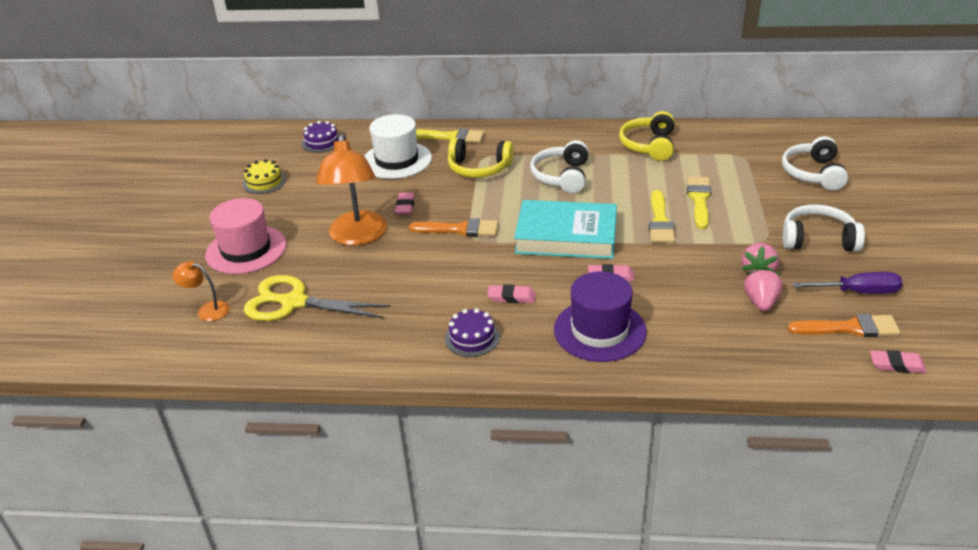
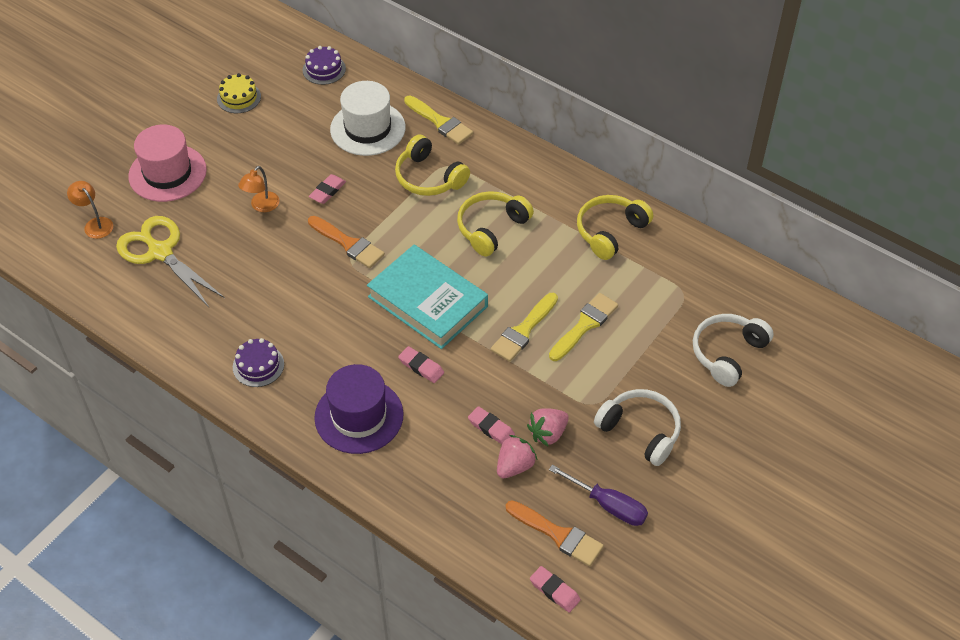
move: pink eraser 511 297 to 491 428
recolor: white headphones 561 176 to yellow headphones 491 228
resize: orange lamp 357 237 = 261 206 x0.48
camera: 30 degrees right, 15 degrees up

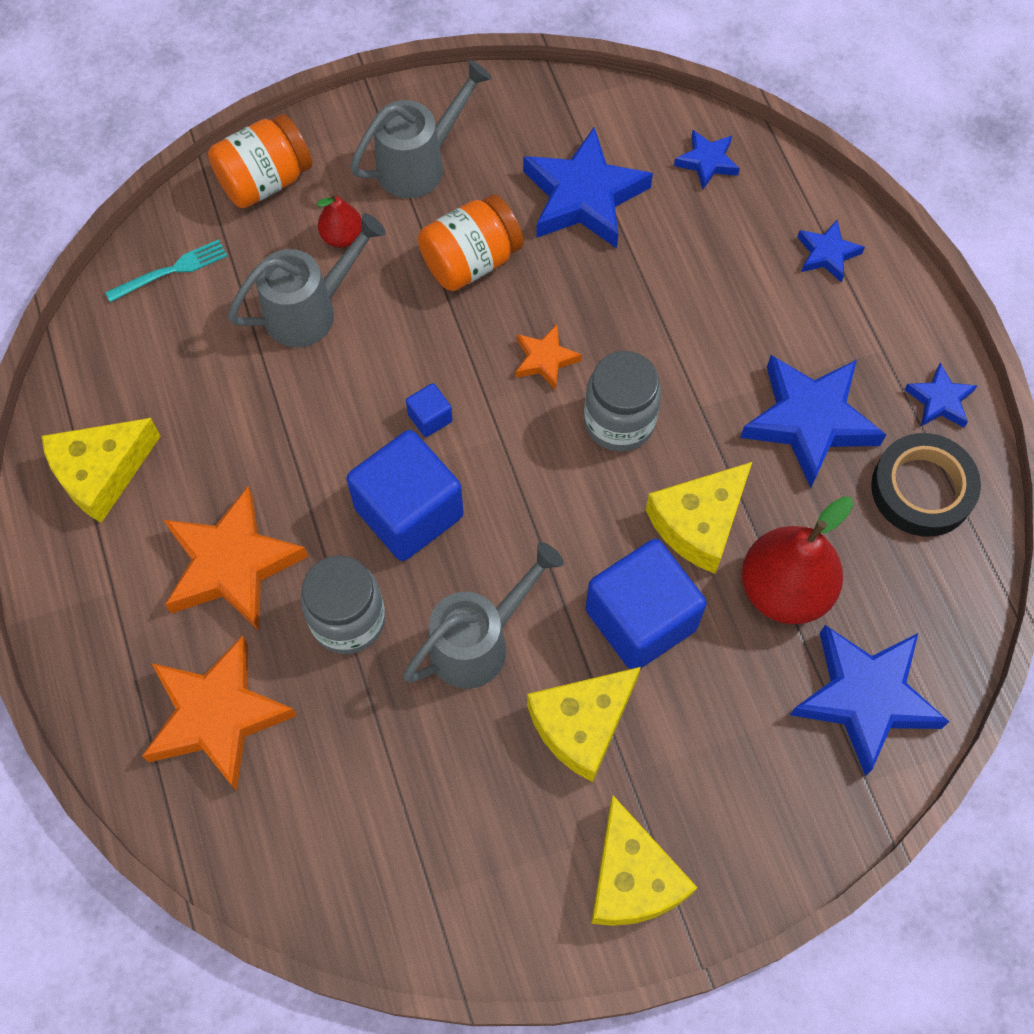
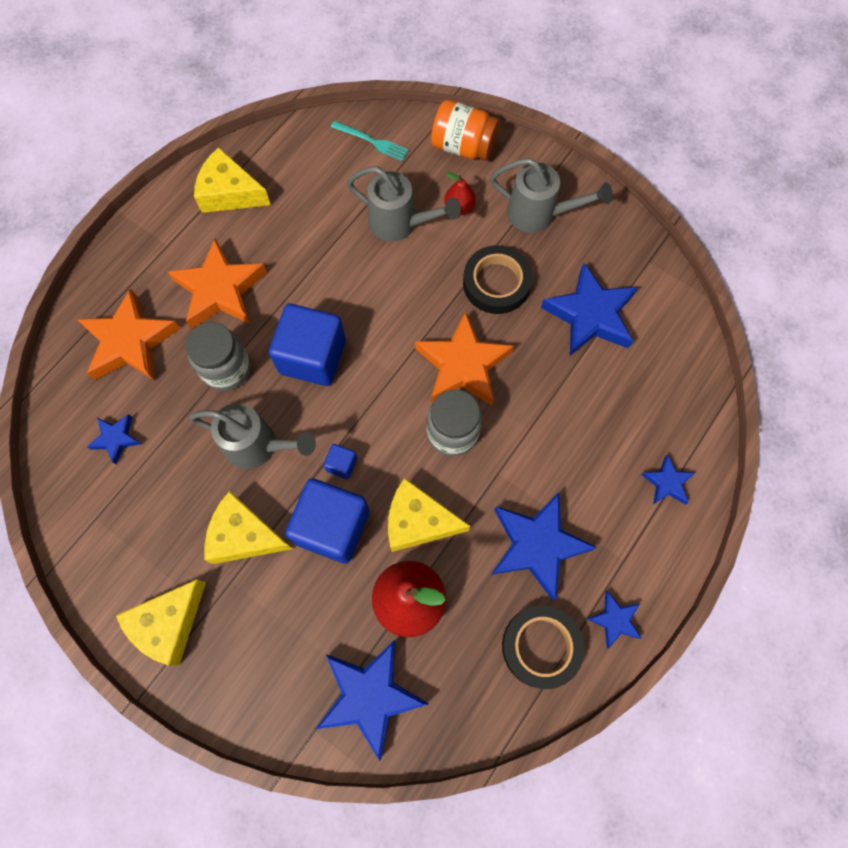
move: blue star 707 162 to 116 439; blue cube 430 418 to 341 464
replace: orange jar 471 261 to black tape 496 283
resize: orange star 545 359 = 463 365 x1.99
camera: 55 degrees right, 5 degrees up

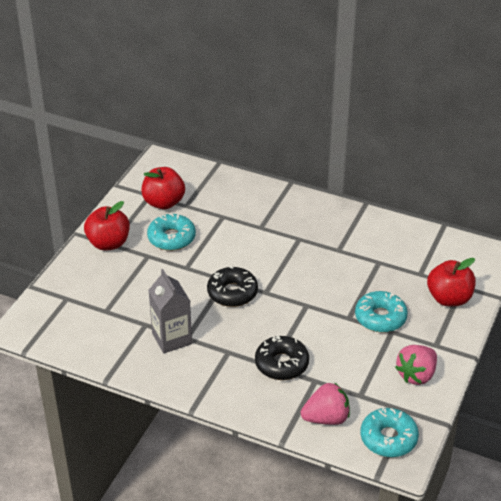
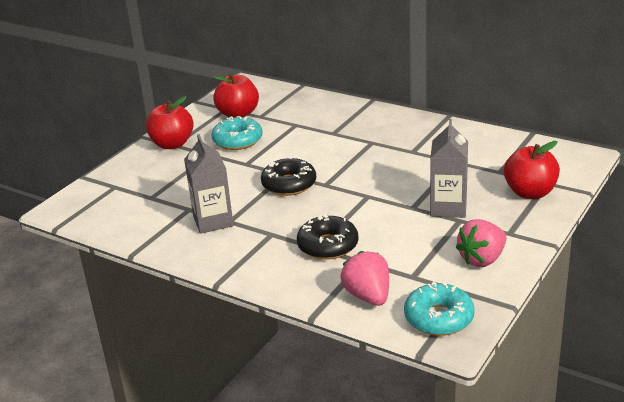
replace: turquoise donut 380 317 to grey carton 448 208
rotate: pink strawberry 326 418 = 368 296 105 degrees counterclockwise
camera: 10 degrees right, 10 degrees down

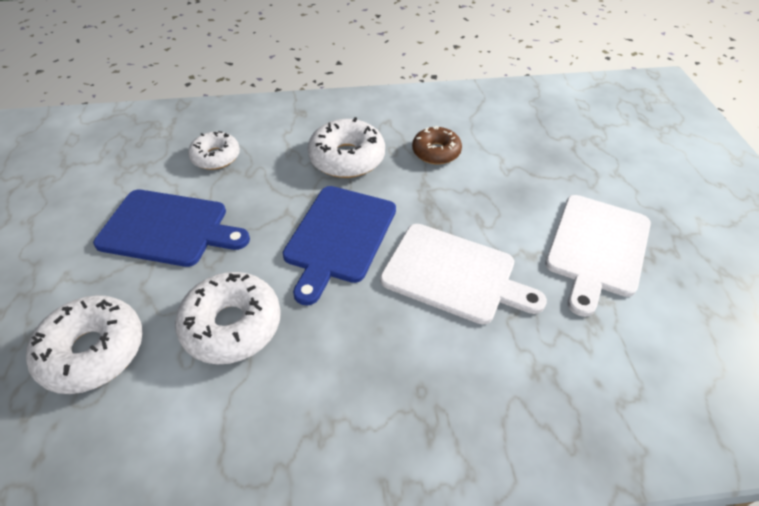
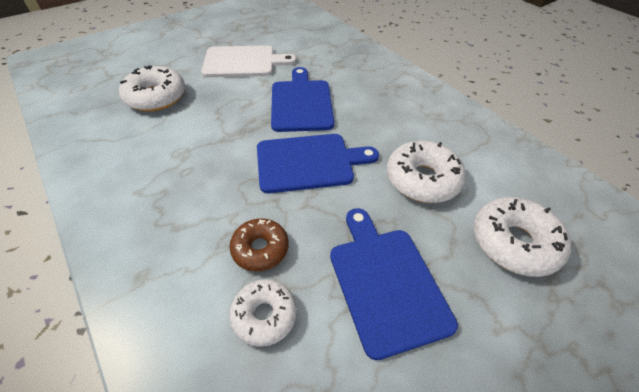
move: white donut 347 158 to 156 97; brown donut 436 152 to 260 249
recolor: white cutting board 454 274 to blue cutting board 301 103
camera: 120 degrees left, 0 degrees up

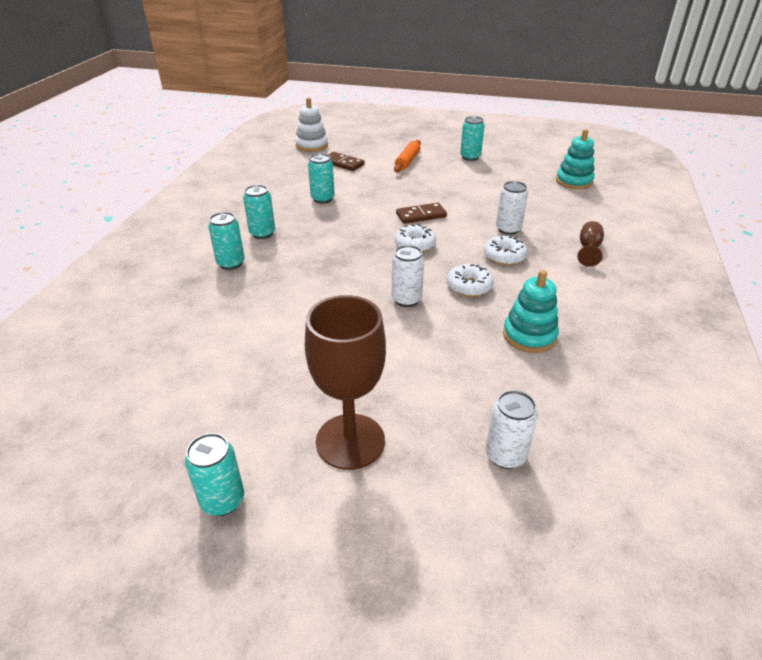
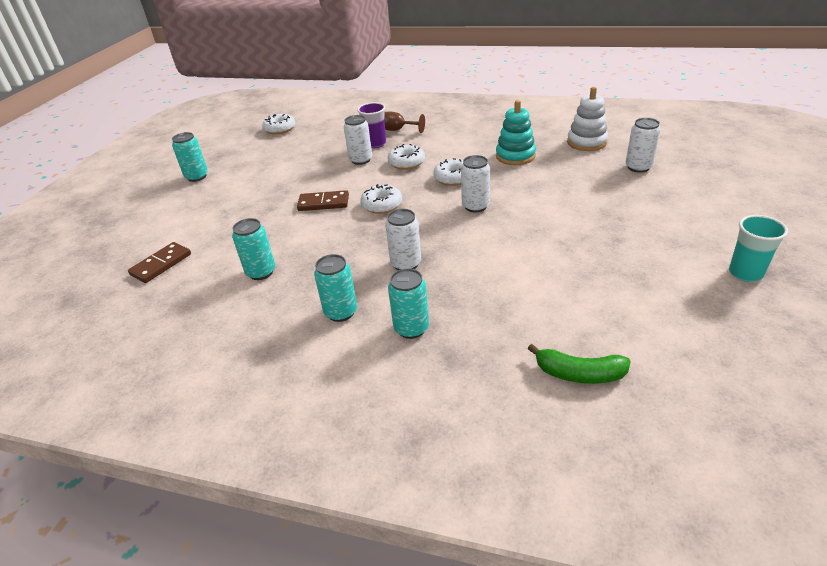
delete: orange rolling pin 407 161; brown goblet 350 441
insert: purple cup 375 144; white can 406 264; green banana 579 374
move: white stacking toy 312 146 to 586 142
replace: turquoise stacking toy 574 181 to white donut 280 129; turquoise can 222 500 to turquoise cup 745 273
rotate: brown domino 421 215 = 323 203 75 degrees counterclockwise
camera: 85 degrees left, 0 degrees up

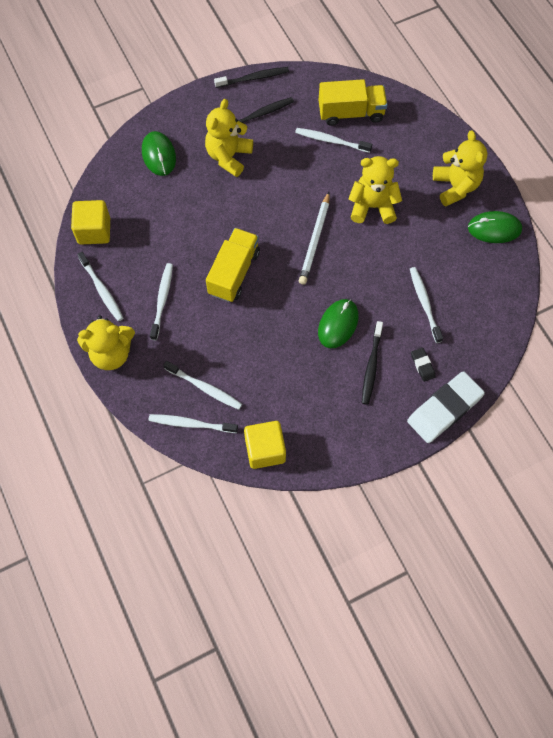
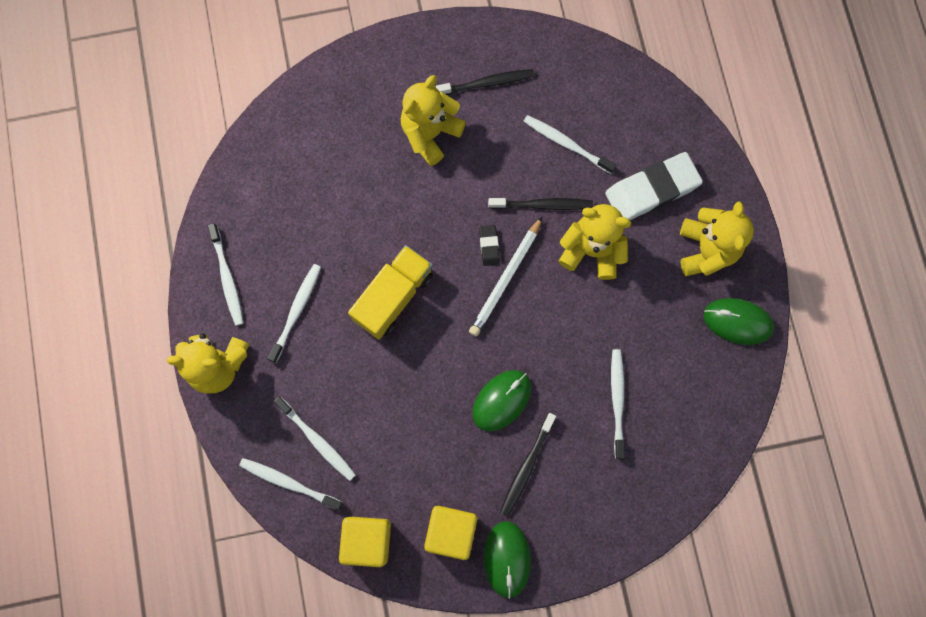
delete: yellow truck 351 113
move: black toothbrush 253 78 to 543 205; green mouse 159 155 to 507 559; yellow cube 94 231 to 451 531; black eraser 422 365 to 489 246; white eraser 444 409 to 652 190
camera: 15 degrees right, 10 degrees up

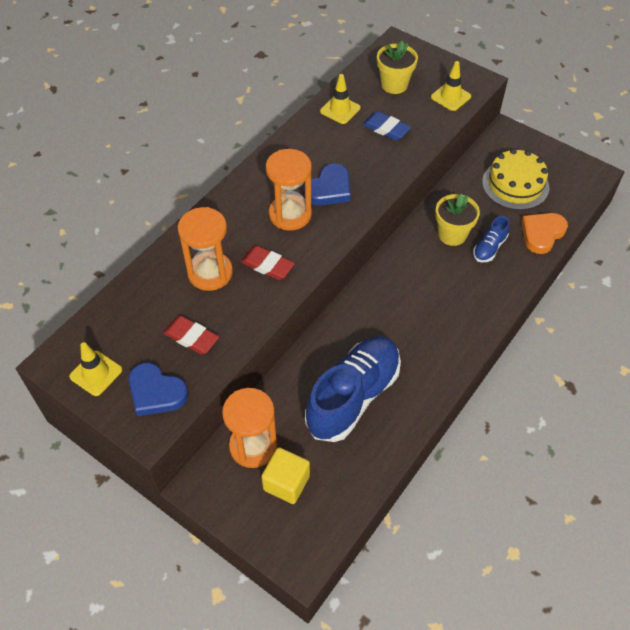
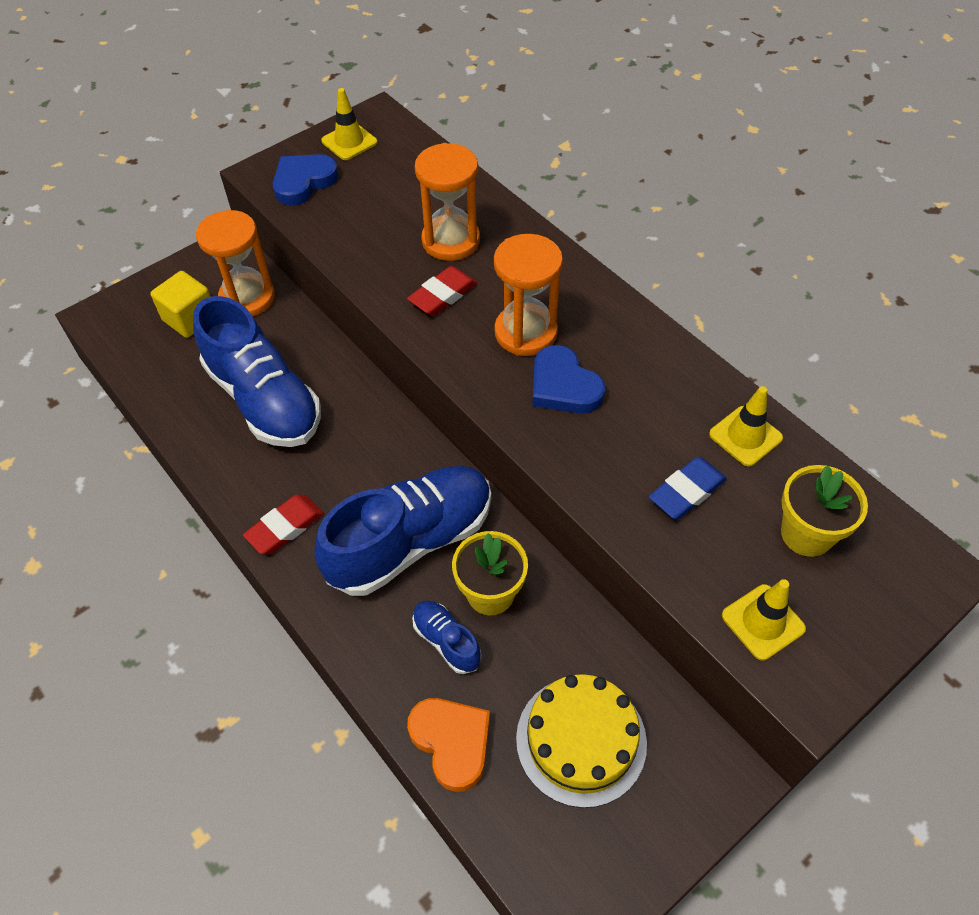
insert: blue shoe 410 542
move: red eraser 191 337 to 285 527
camera: 105 degrees right, 0 degrees up

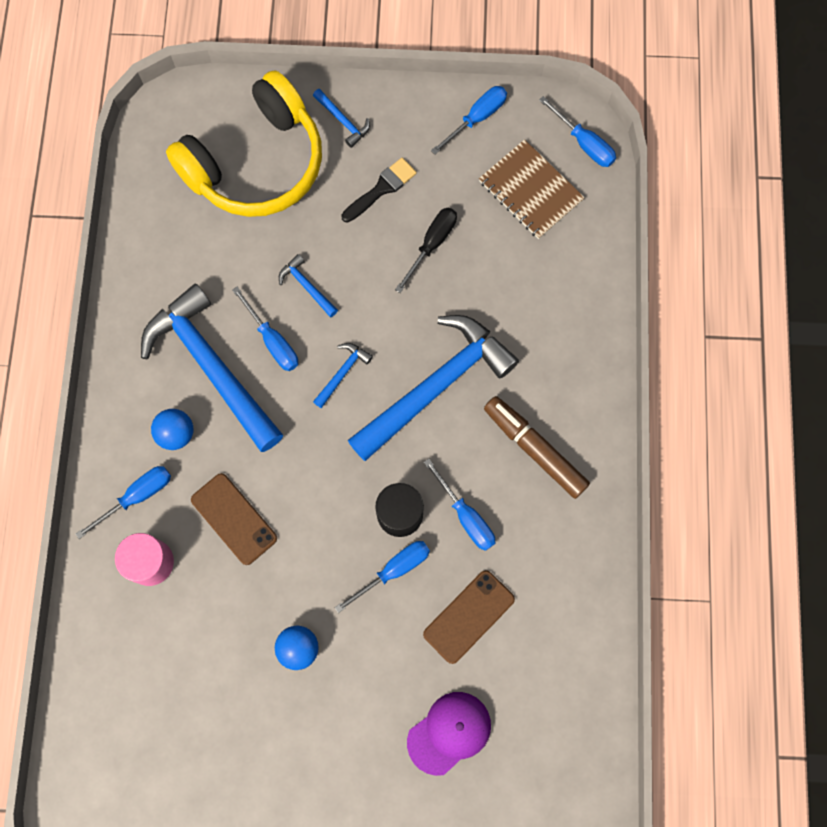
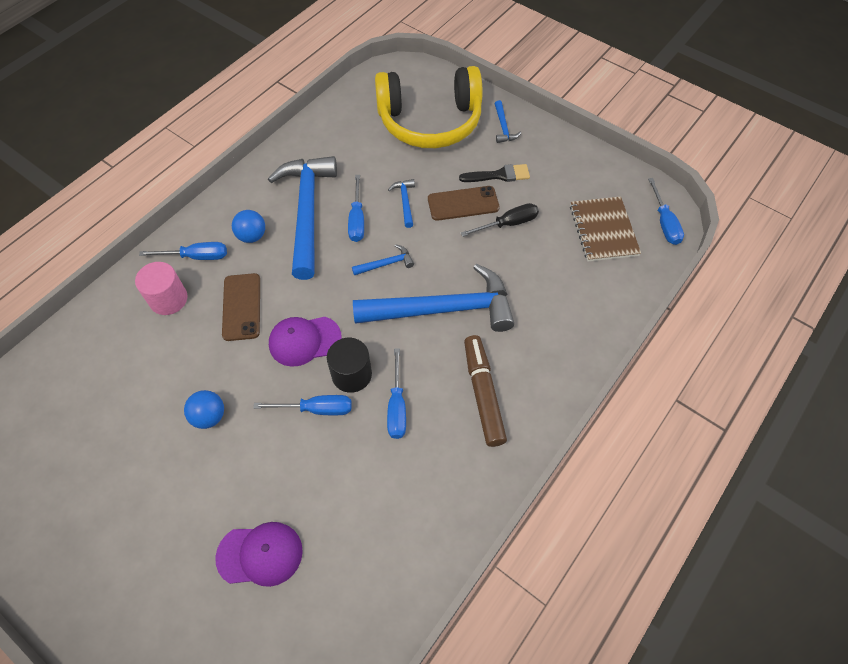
delete: blue screwdriver 476 118
insert: purple cap 304 341
move: brown phone 468 616 to 463 203
camera: 35 degrees right, 15 degrees down

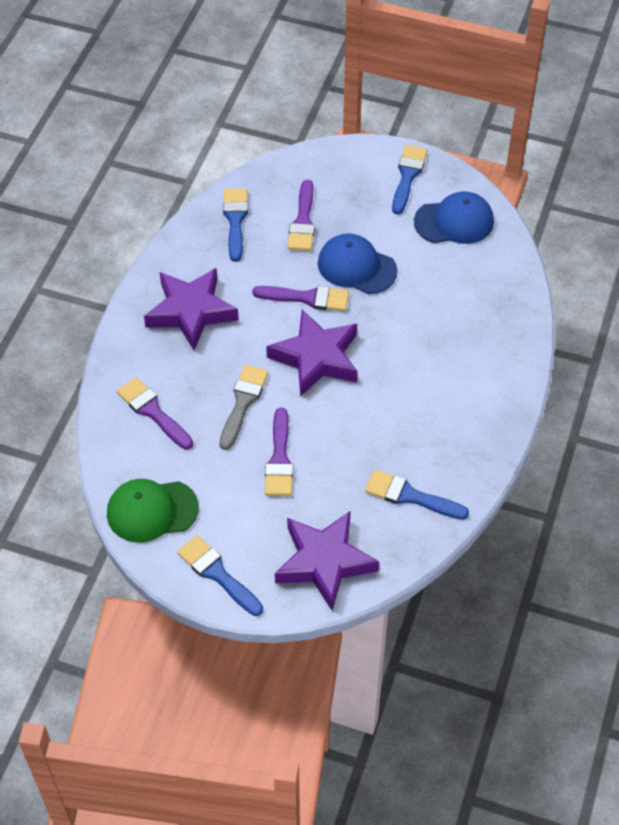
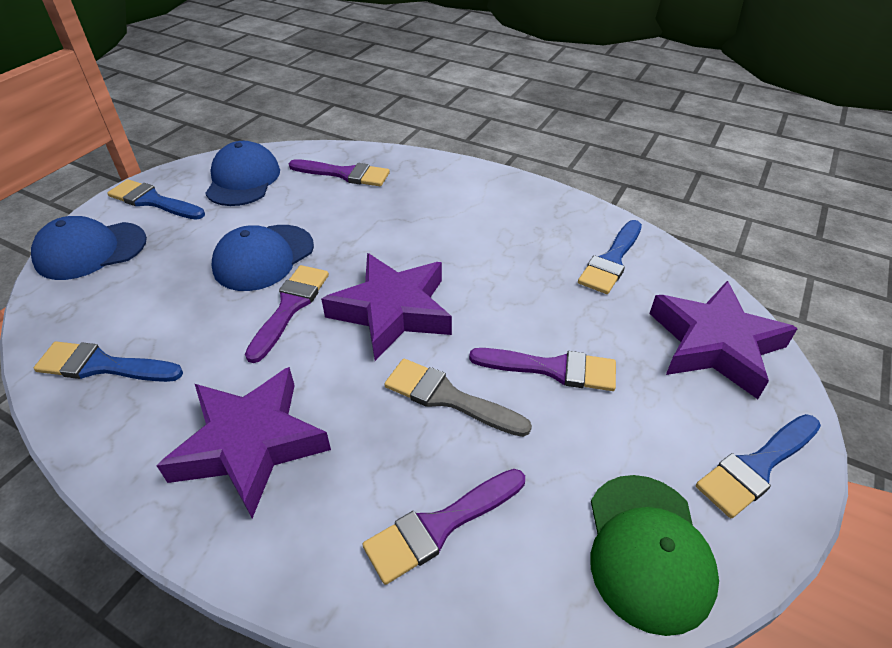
insert: blue cap 91 250
move: purple brush 303 221 to 344 174
camera: 80 degrees left, 10 degrees down

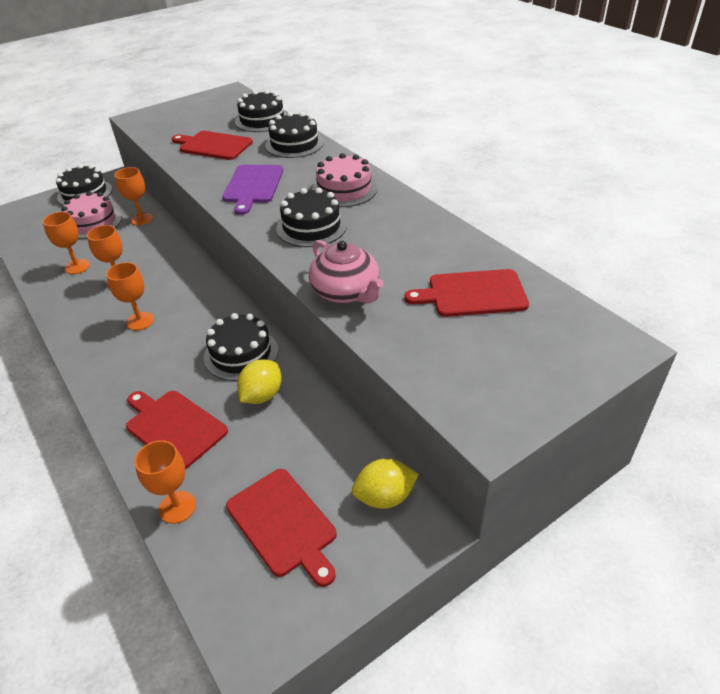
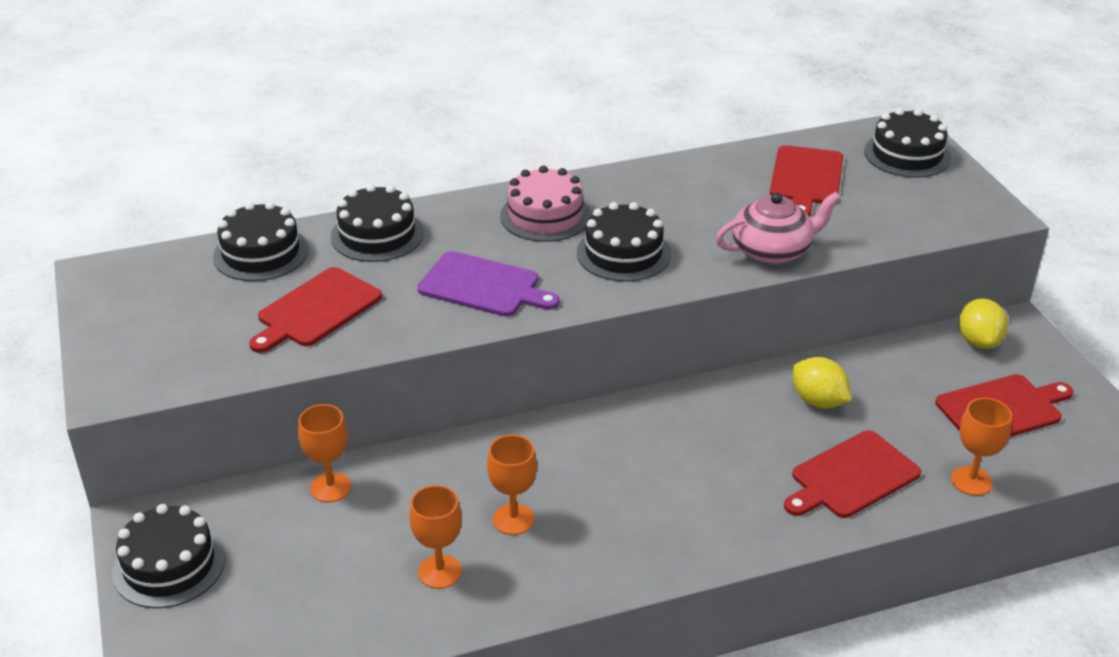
delete: pink cake 92 222; orange goblet 140 321
move: black cake 241 354 to 907 154
camera: 75 degrees left, 5 degrees down

